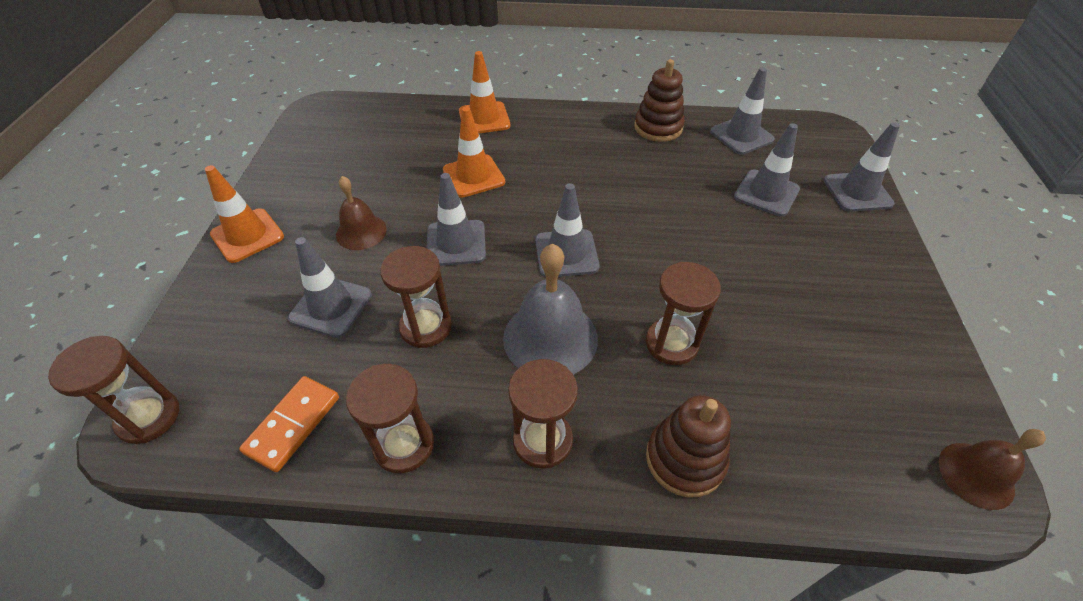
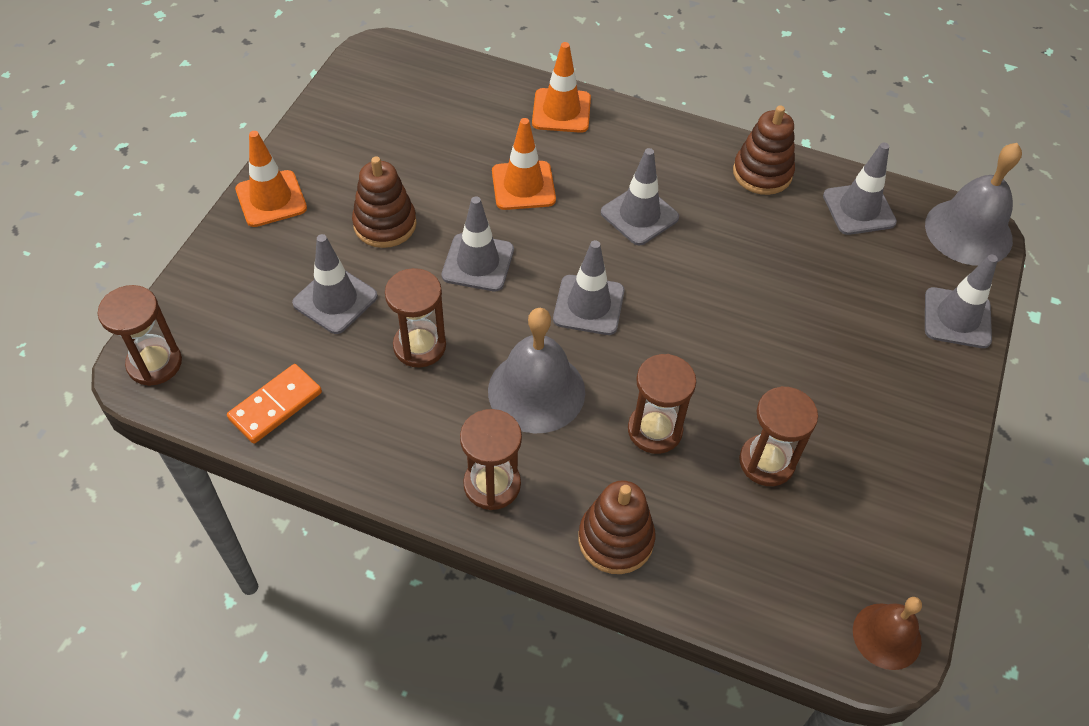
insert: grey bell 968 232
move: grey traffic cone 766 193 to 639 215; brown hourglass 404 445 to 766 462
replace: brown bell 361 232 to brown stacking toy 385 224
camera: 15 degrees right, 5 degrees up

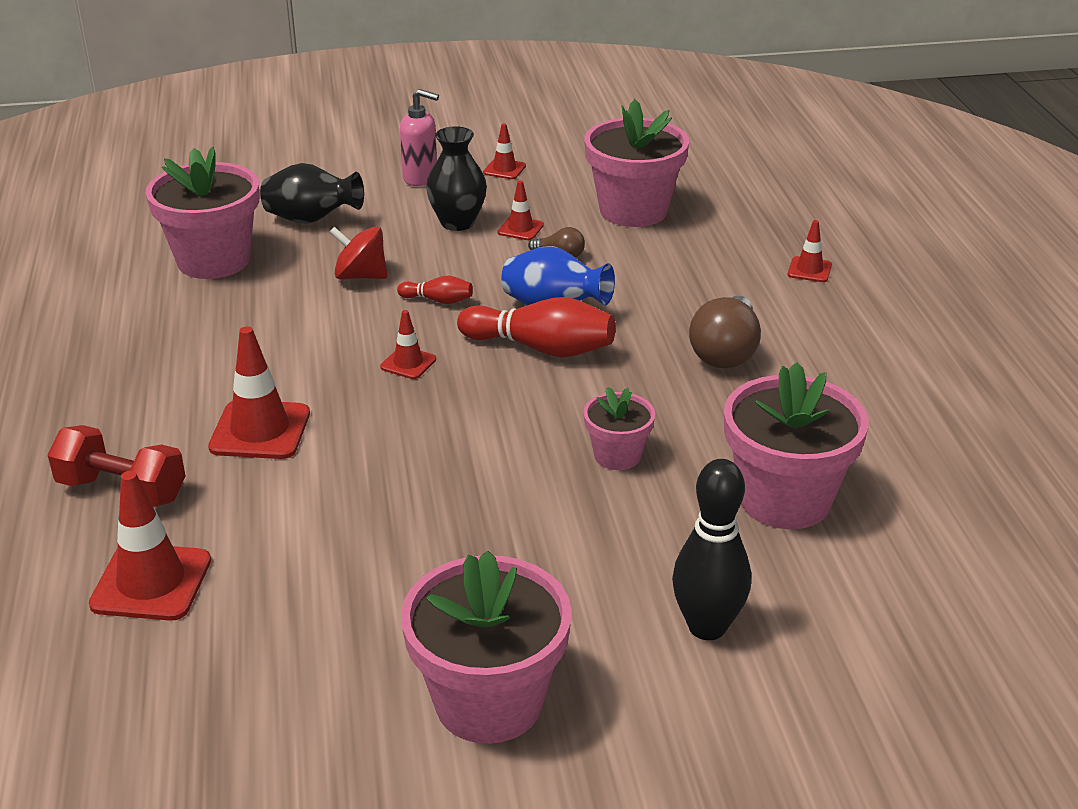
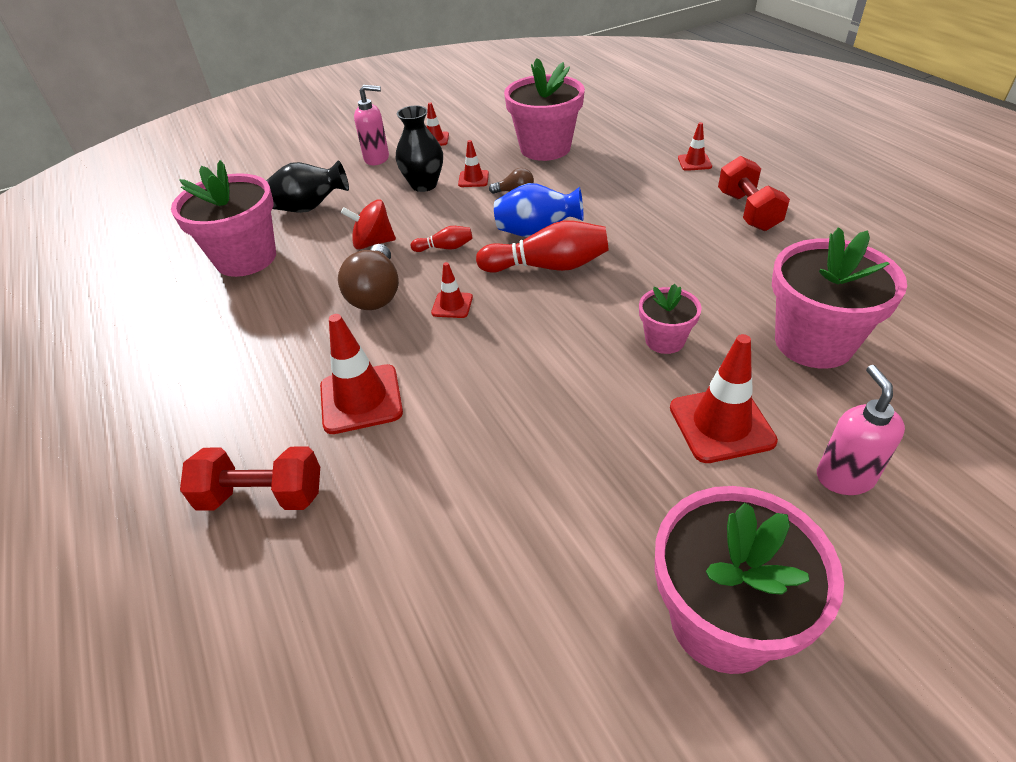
insert: red dumbbell 748 211
move: brown light bulb 726 352 to 376 293; red traffic cone 151 582 to 721 424
replace: black bowling pin 707 627 to pink soap dispenser 844 477
camera: 15 degrees left, 10 degrees up

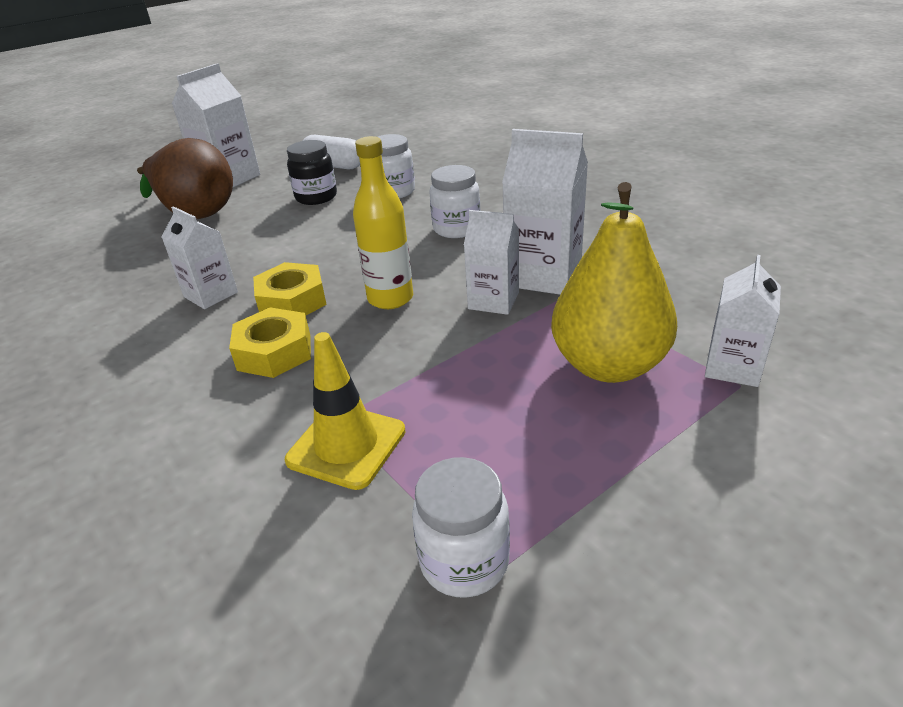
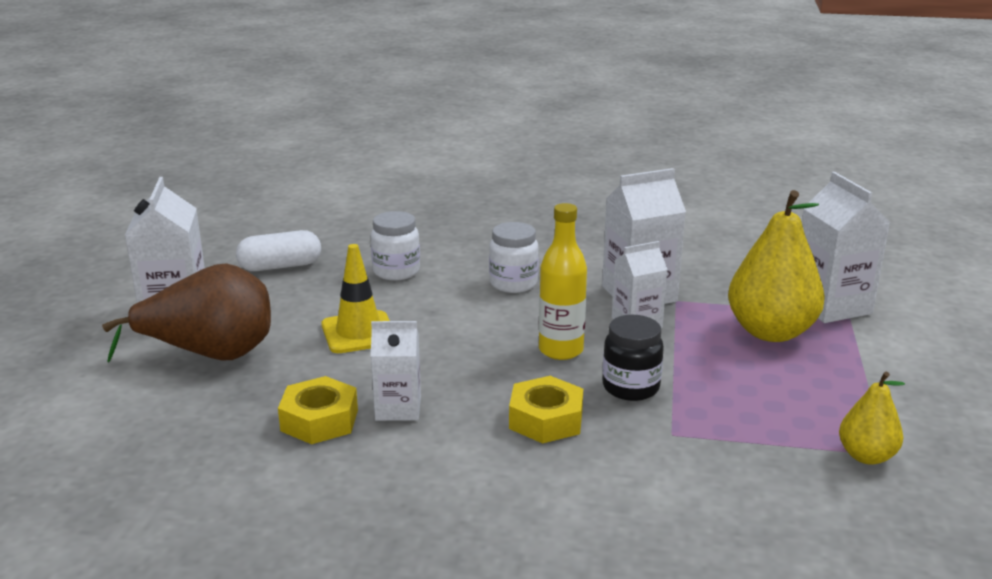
move: black jar 316 197 to 631 387; yellow nut 292 301 to 319 420; yellow traffic cone 346 445 to 359 333
replace: white jar 464 561 to yellow pear 866 456
resize: white carton 733 367 = 831 306 x1.58
camera: 45 degrees left, 10 degrees down

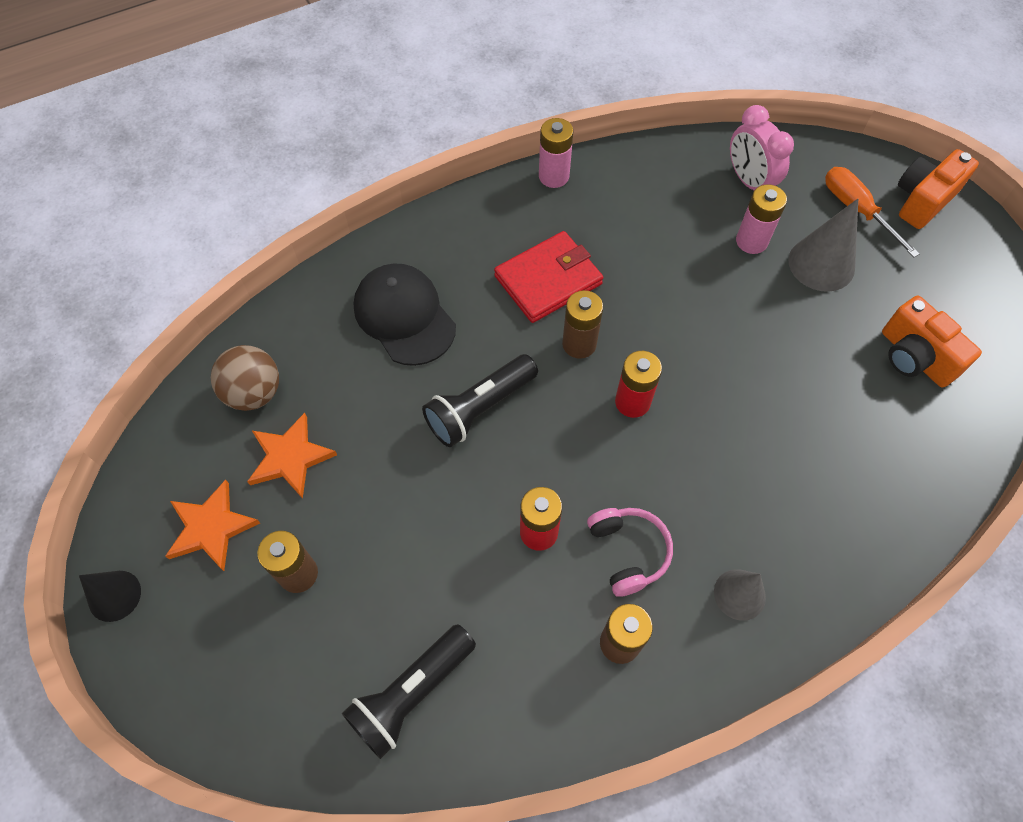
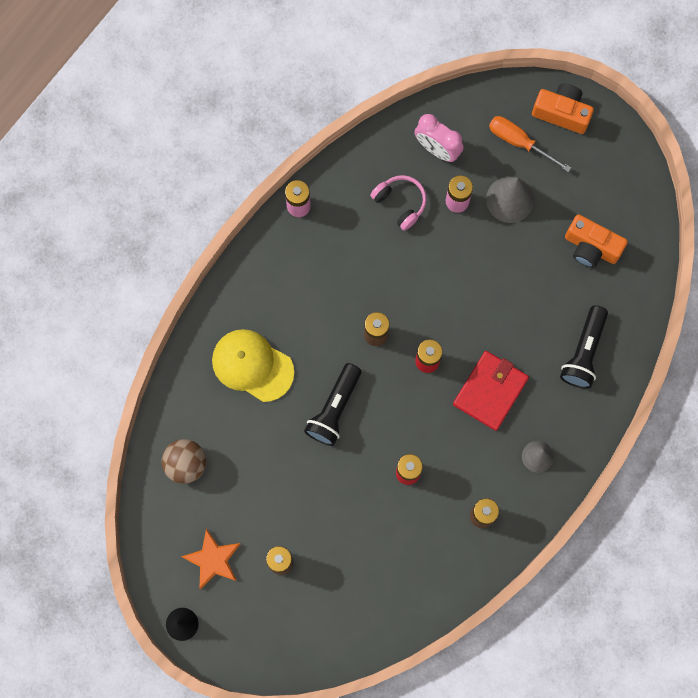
delete: orange star 290 457
move: red wallet 548 280 to 490 391; pink headphones 628 552 to 400 203; black flashlight 411 694 to 584 352
recolor: black cap 404 316 to yellow cap 252 365
rotate: orange camera 923 200 = 561 113 90 degrees clockwise
camera: 25 degrees left, 15 degrees up

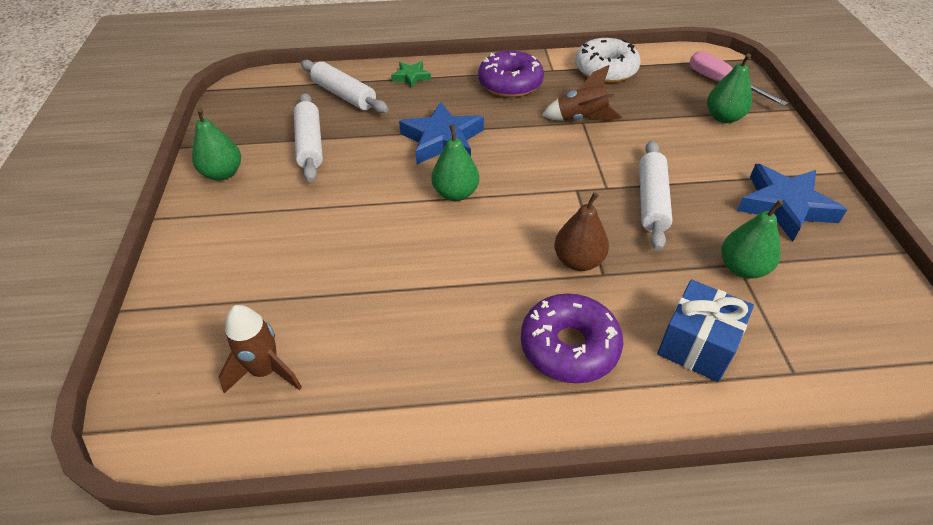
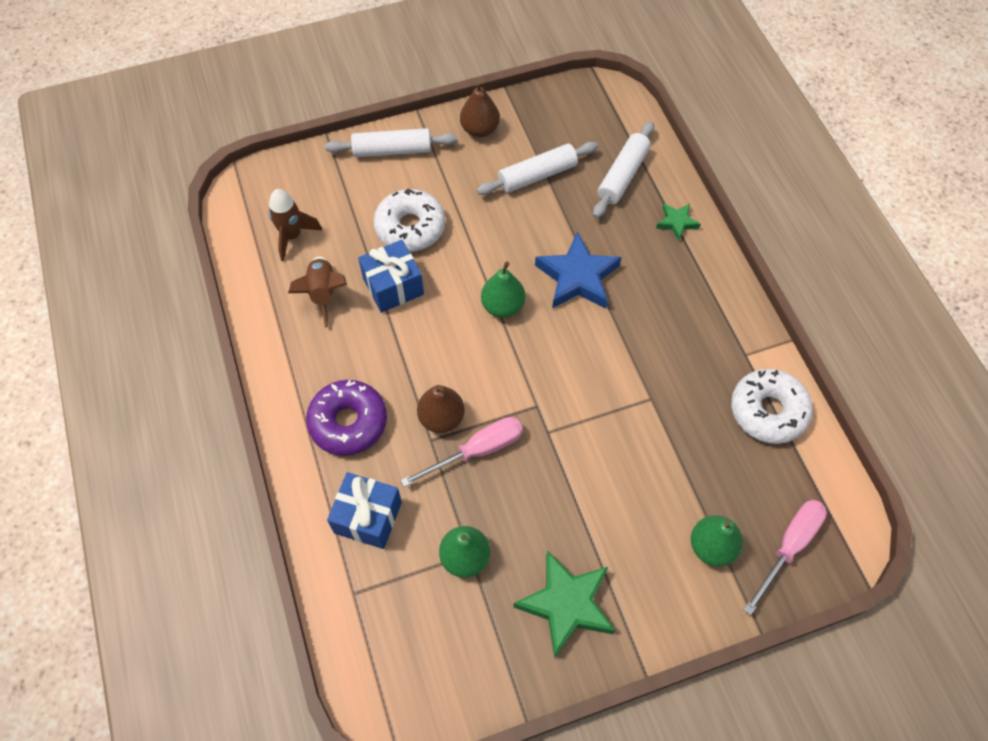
delete: purple donut 510 83
insert: white donut 410 227; blue gift 393 286; pink screwdriver 477 451
move: brown rocket 581 119 to 323 293; white rolling pin 651 201 to 392 150
recolor: green pear 223 173 to brown pear 480 129; blue star 785 206 to green star 566 604
camera: 75 degrees right, 15 degrees up

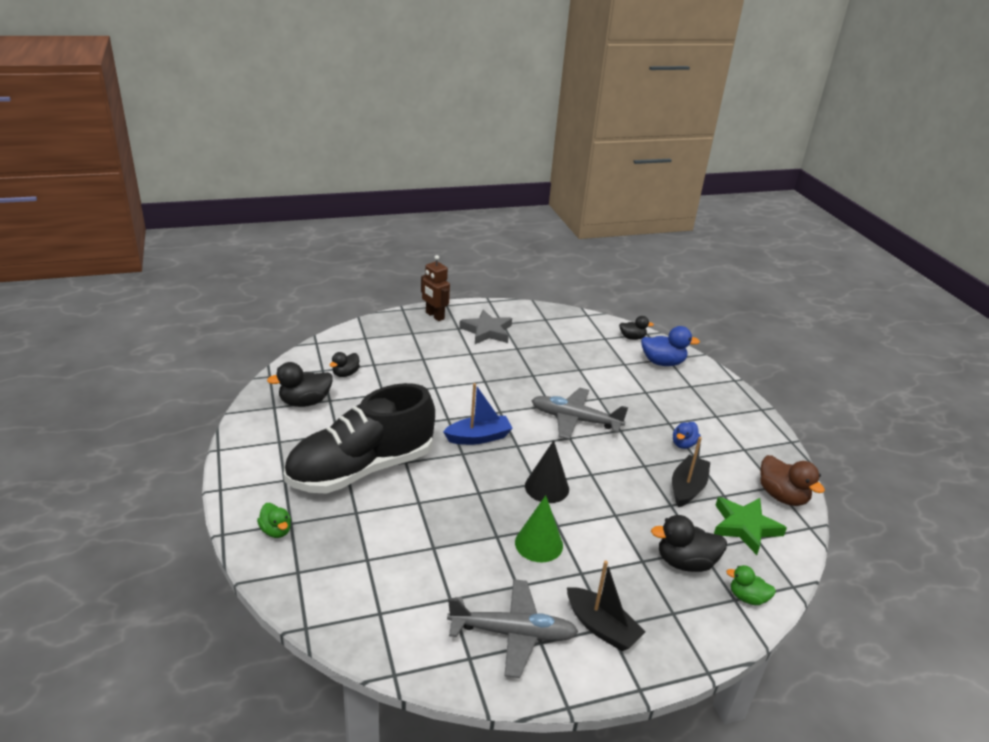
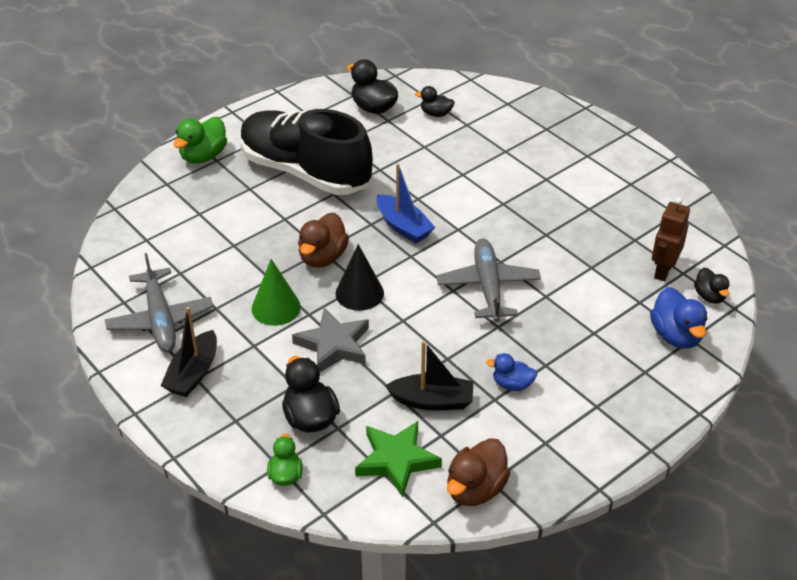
insert: brown duck 322 257
move: brown robot 434 316 to 663 270; grey star 487 331 to 334 345
resize: green duck 276 531 = 203 156 x1.61
camera: 70 degrees right, 10 degrees up

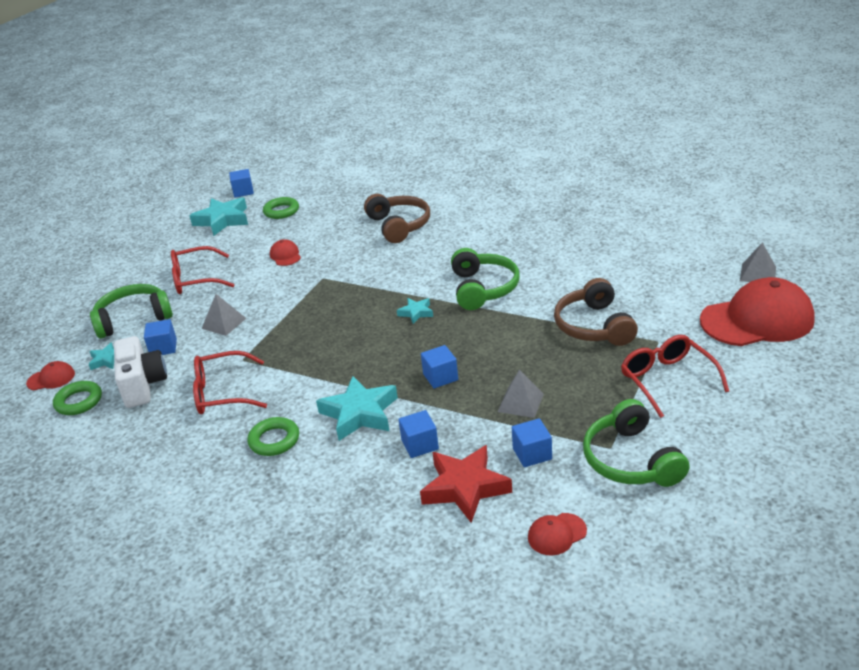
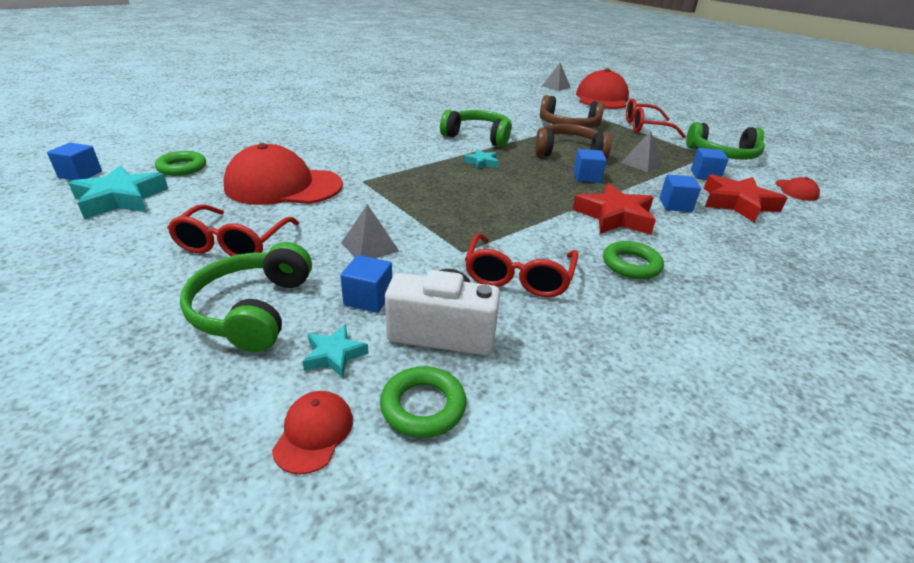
move: brown headphones 398 226 to 568 152
recolor: turquoise star 359 413 to red star 614 216
resize: red cap 285 255 = 283 186 x2.33
camera: 70 degrees left, 0 degrees up

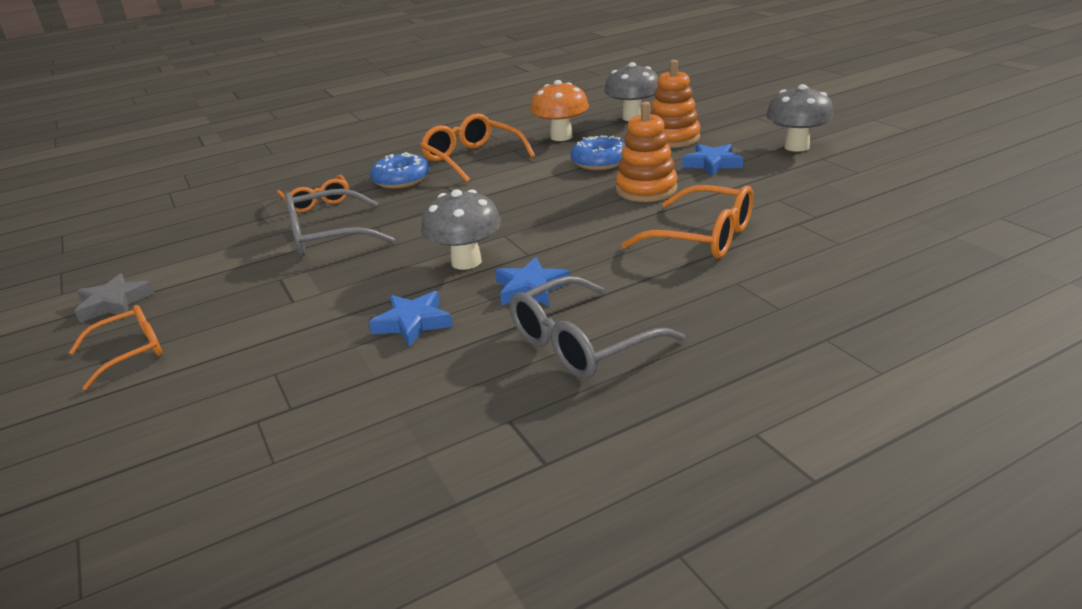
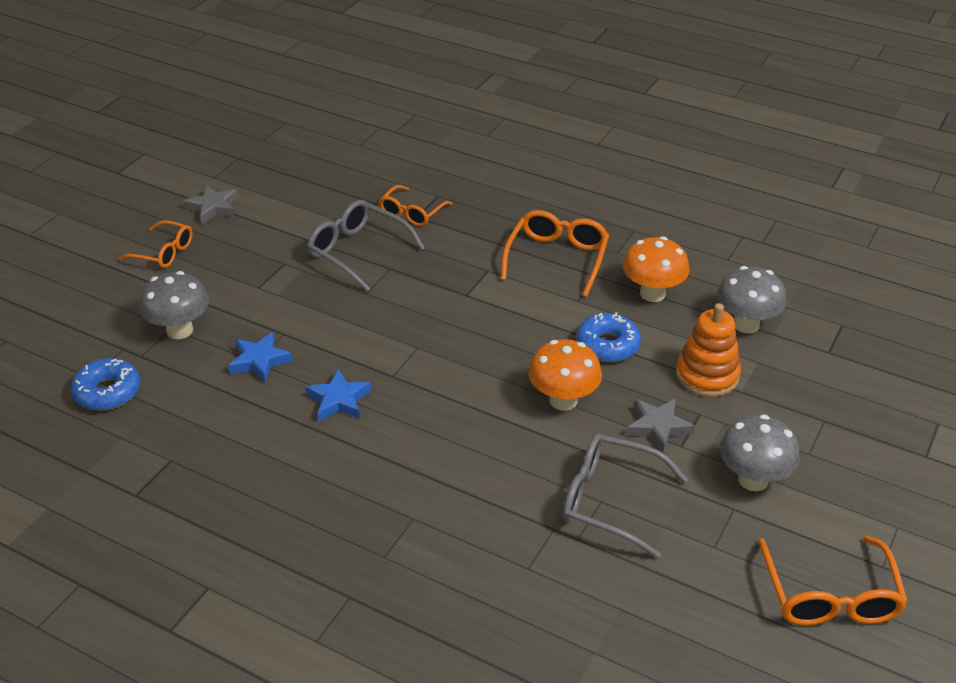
move: blue donut 401 180 to 107 392; orange glasses 701 237 to 829 594; grey mushroom 466 262 to 180 330; grey glasses 583 343 to 611 501
replace: orange stacking toy 646 189 to orange mushroom 563 400
recolor: blue star 712 164 to grey star 658 427
camera: 55 degrees right, 10 degrees up

